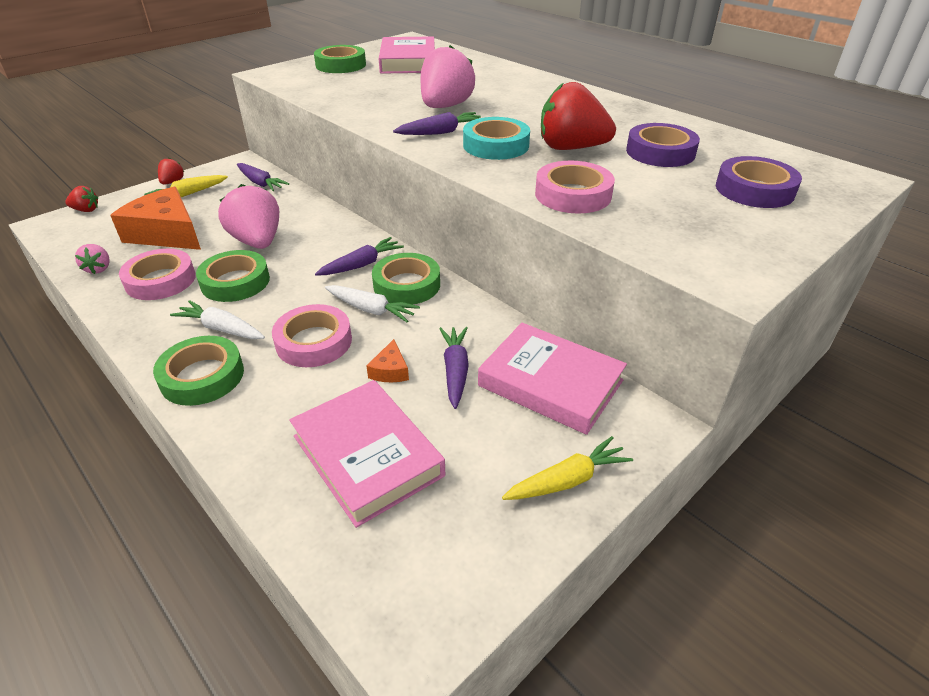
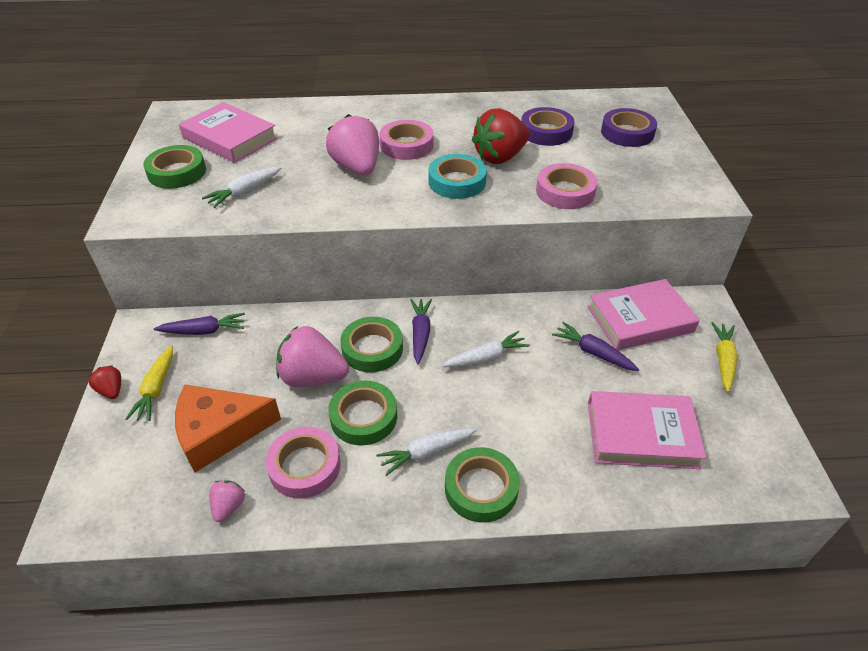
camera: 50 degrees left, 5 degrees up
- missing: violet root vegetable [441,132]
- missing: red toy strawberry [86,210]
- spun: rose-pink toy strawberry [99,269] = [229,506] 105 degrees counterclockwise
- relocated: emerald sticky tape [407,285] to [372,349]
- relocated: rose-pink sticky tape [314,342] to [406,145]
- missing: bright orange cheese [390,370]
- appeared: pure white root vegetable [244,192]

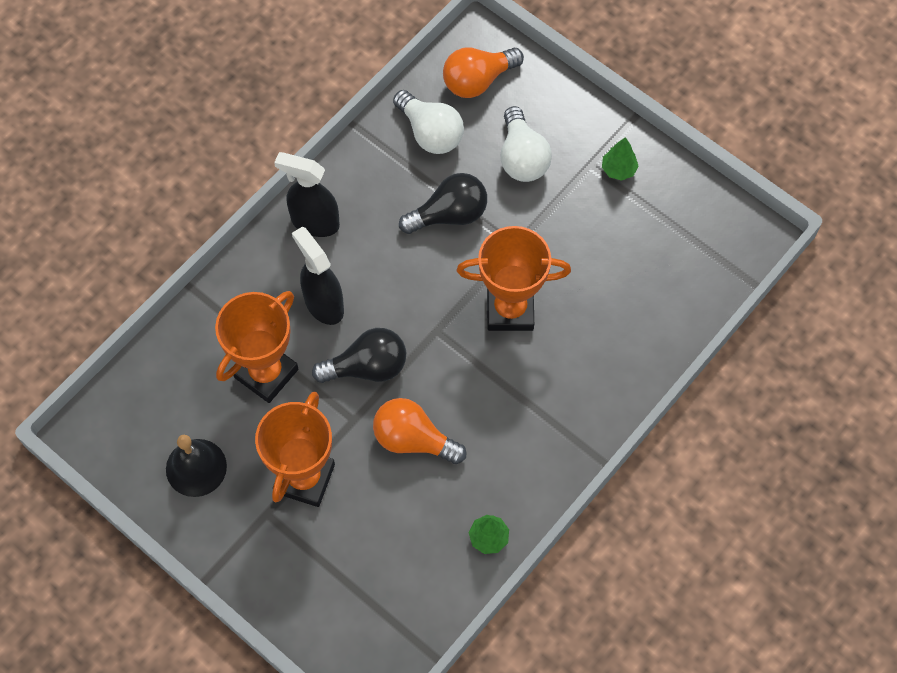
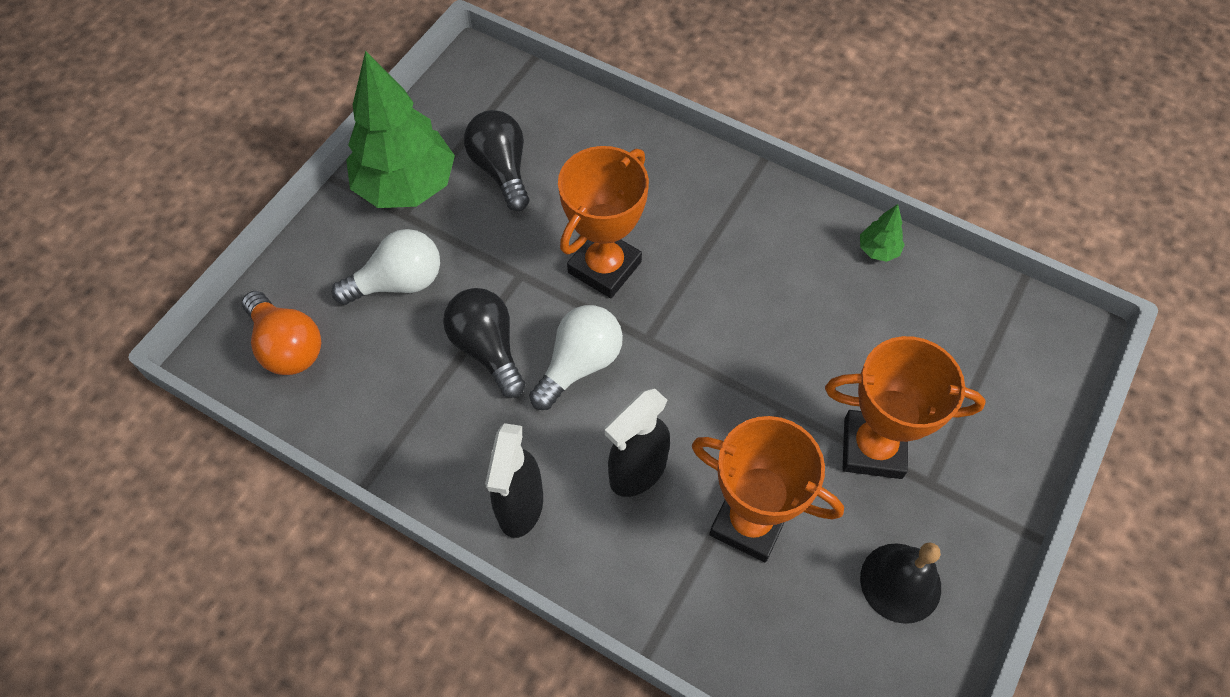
camera: 100 degrees left, 5 degrees down
- relocated: pure white light bulb [430,133] to [579,364]
- size: emerald tree [618,169] = [406,186] x2.46
- spun: bright orange trophy [510,310] = [604,267] 45 degrees clockwise
- relocated: black light bulb [367,367] to [501,170]
- missing: bright orange light bulb [413,439]

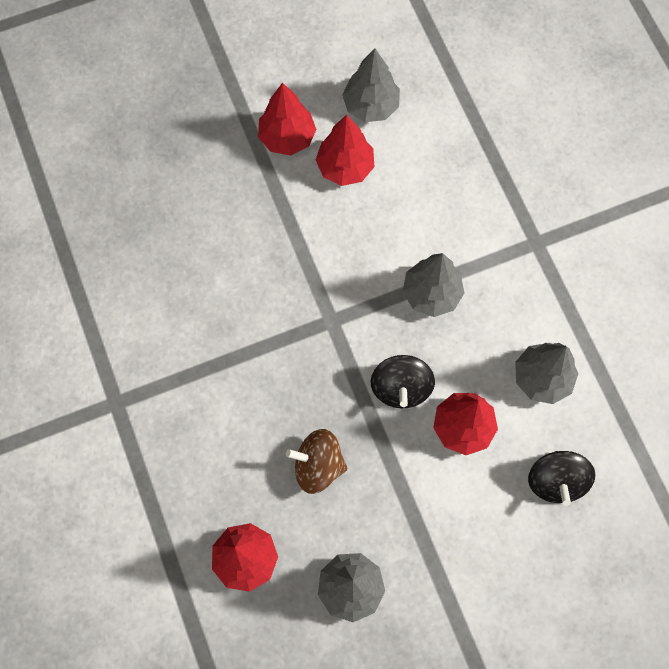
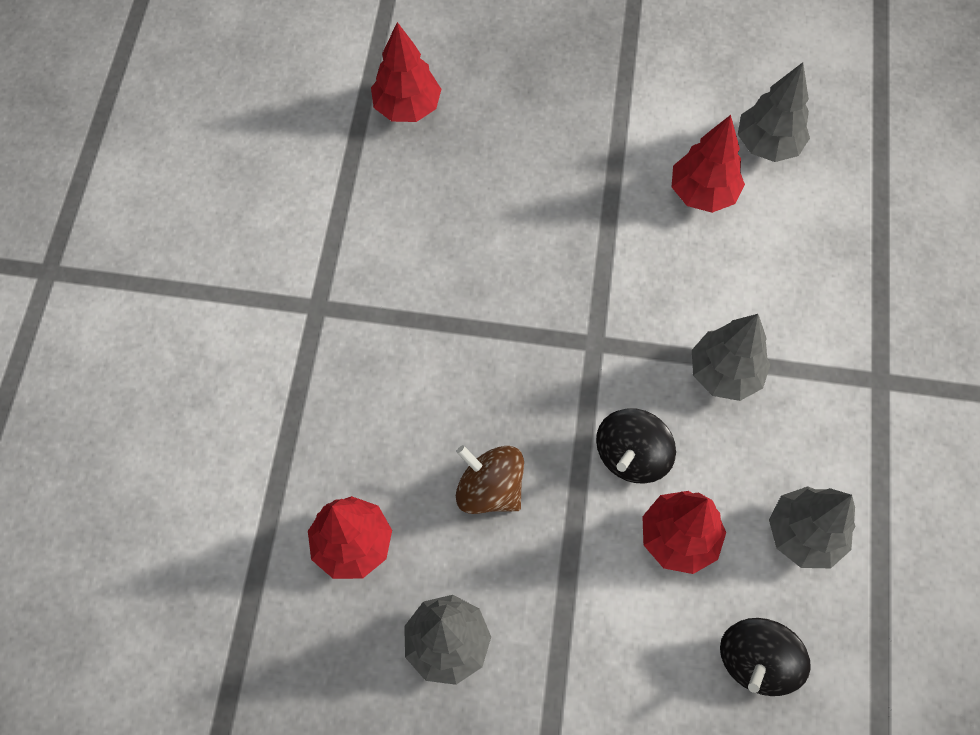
camera: 30 degrees right, 5 degrees down
- relocated: red tree [287,138] to [407,107]

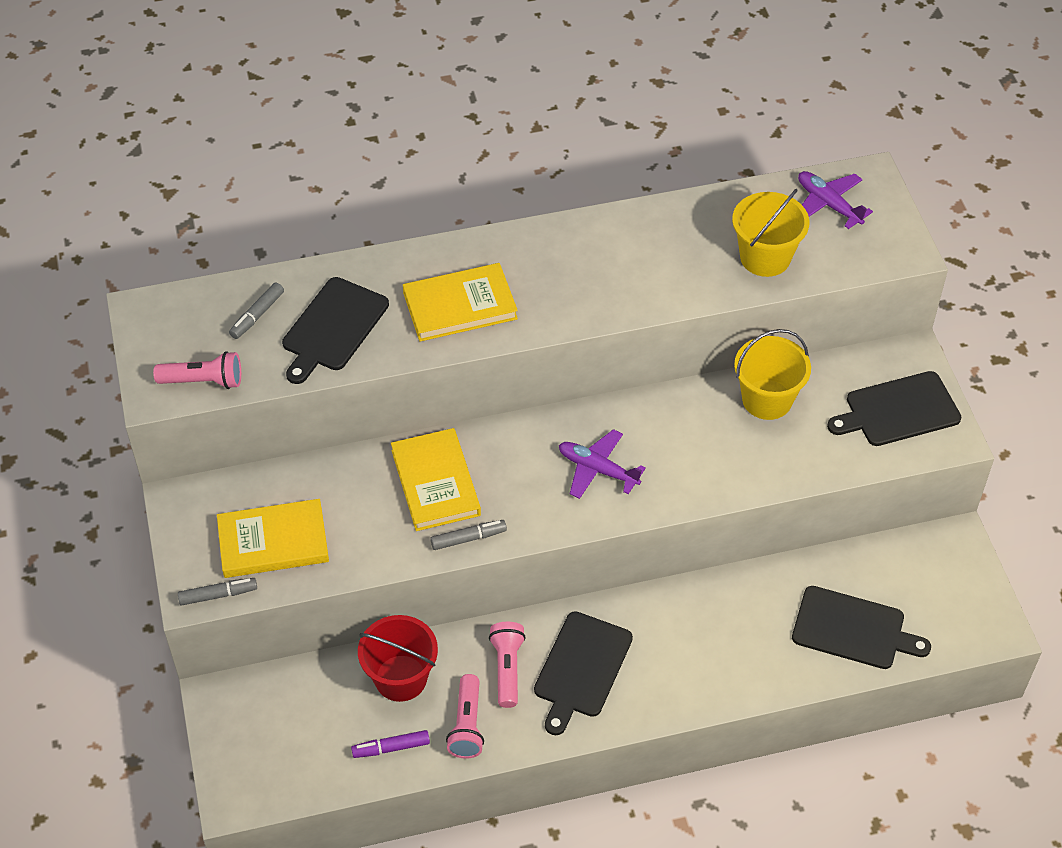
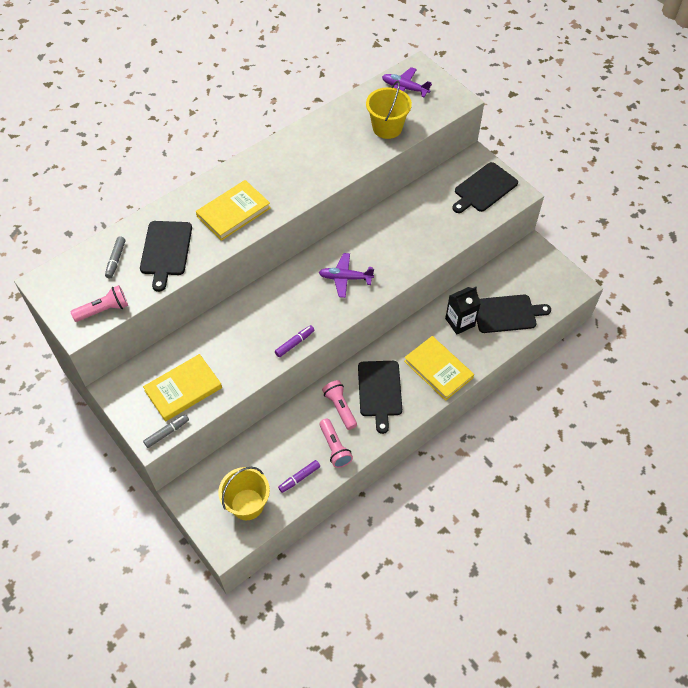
camera: 25 degrees left, 5 degrees up
- relocated: yellow sand bucket [767,399] to [247,504]
- relocated: yellow hardcover [435,483] to [438,369]
- colour: ash-grey marker pen [468,538] to violet marker pen [294,343]
- missing: red sand bucket [401,678]
- appeared: black carton [460,322]

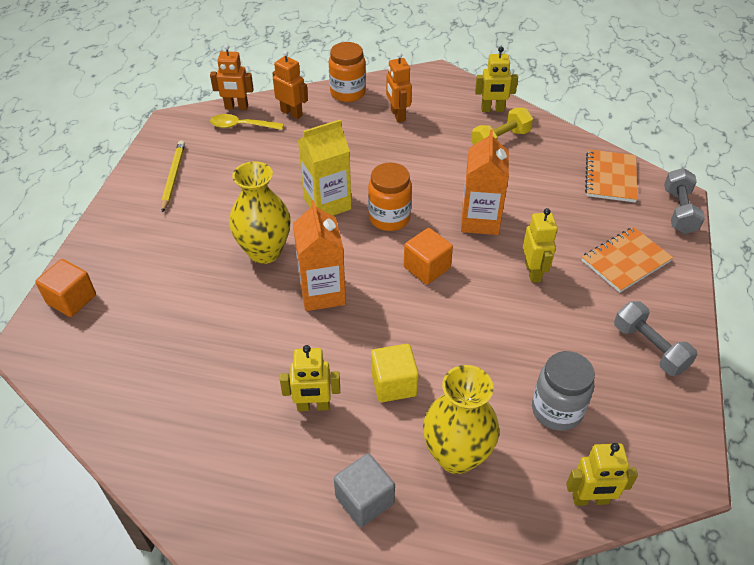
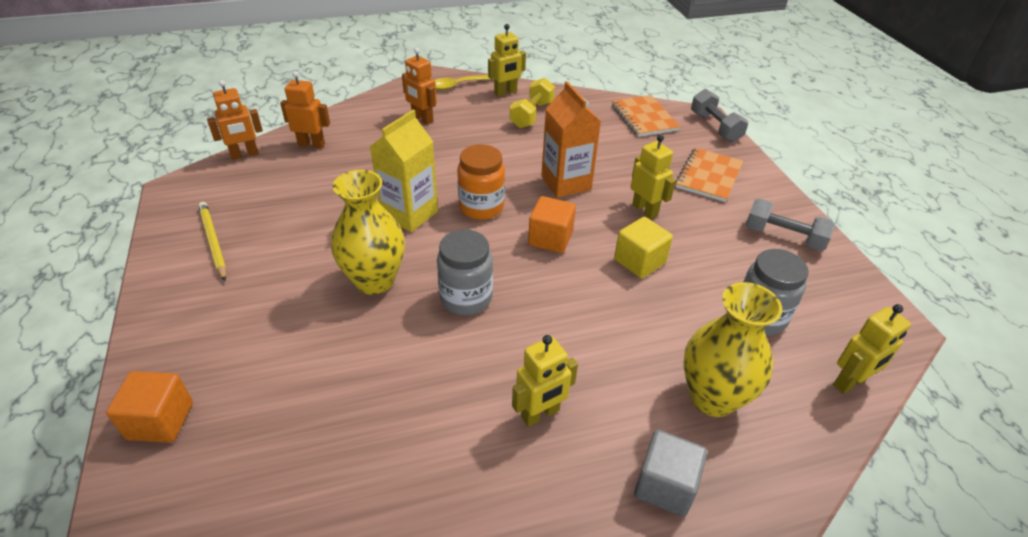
camera: 30 degrees left, 5 degrees down
- missing: bright orange jam jar [348,93]
- relocated: yellow tablespoon [241,126] to [458,85]
- exchanged: bright orange carton [322,293] to ash-grey jam jar [466,298]
- relocated: yellow cube [393,384] to [639,261]

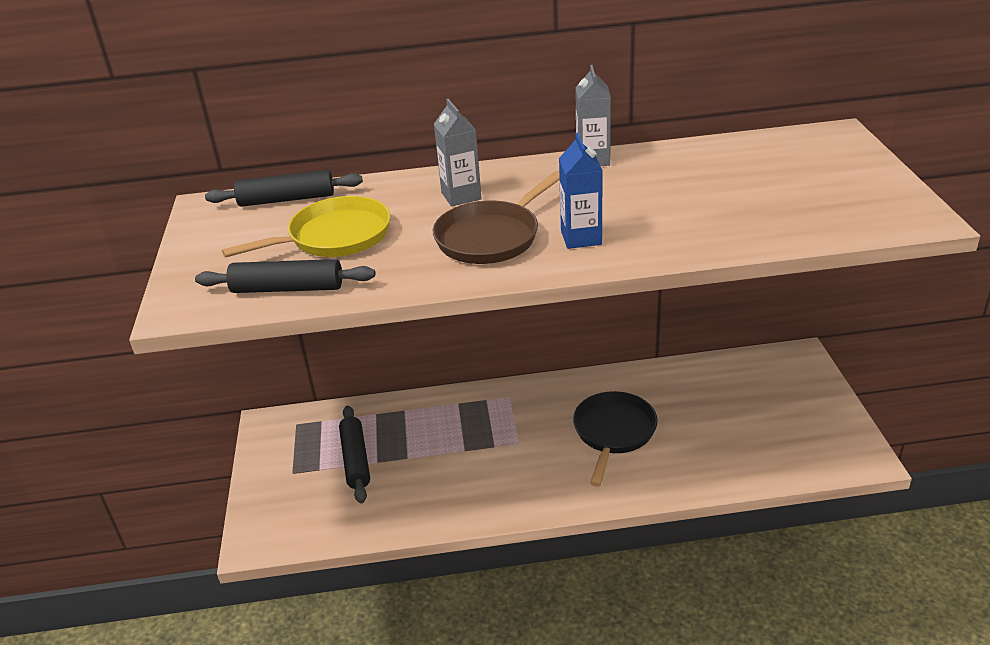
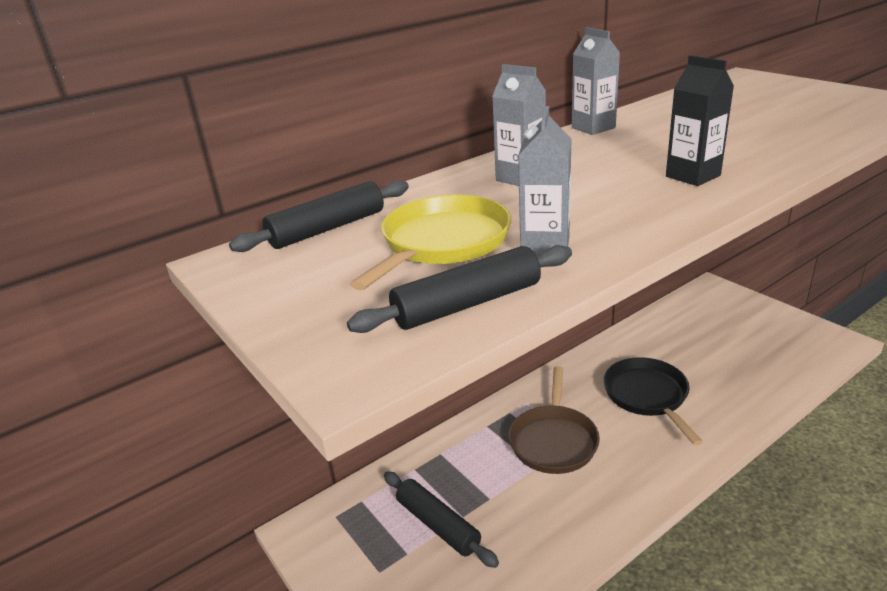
camera: 30 degrees left, 5 degrees down
- colour: royal blue carton [581,238] to black carton [693,176]
- relocated: russet frying pan [491,237] to [553,440]
- appeared: ash-grey carton [545,247]

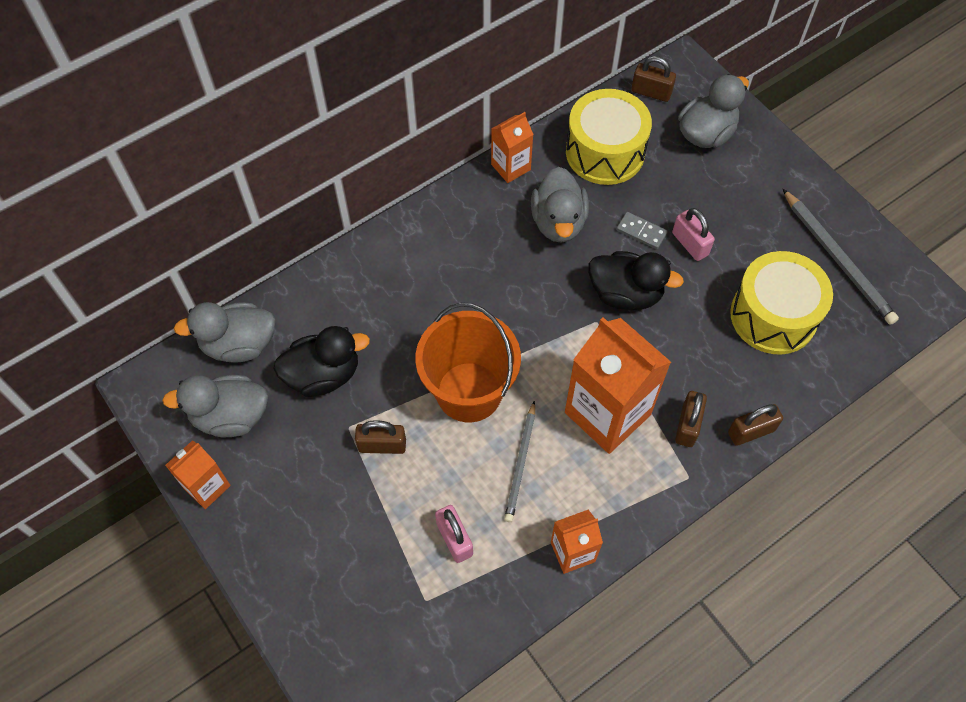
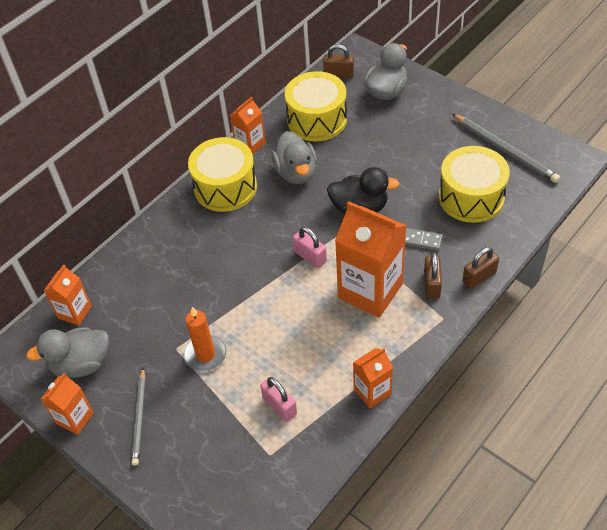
camera: 10 degrees left, 10 degrees down
- relocated: rose-pink lock [690,244] to [310,257]
- relocated: ash-grey domino tile [641,232] to [422,240]
- exchanged: ash-grey rubber duck [239,344] to bright orange carton [75,312]
- missing: bright orange sand bucket [469,392]
- missing: black rubber duck [323,375]
- relocated: ash-grey wooden pencil [521,464] to [140,418]
- exchanged: russet lock [382,445] to bright orange wax candle [205,354]
- appeared: yellow drum [225,187]

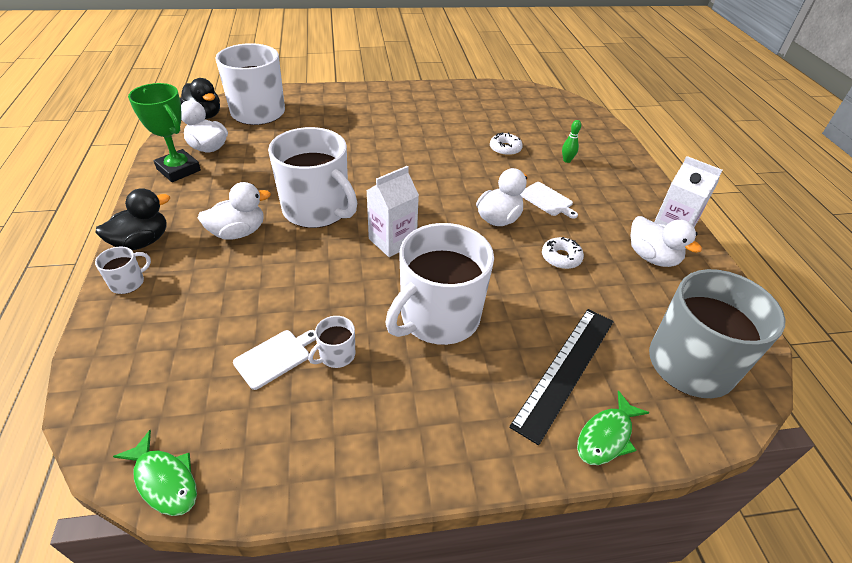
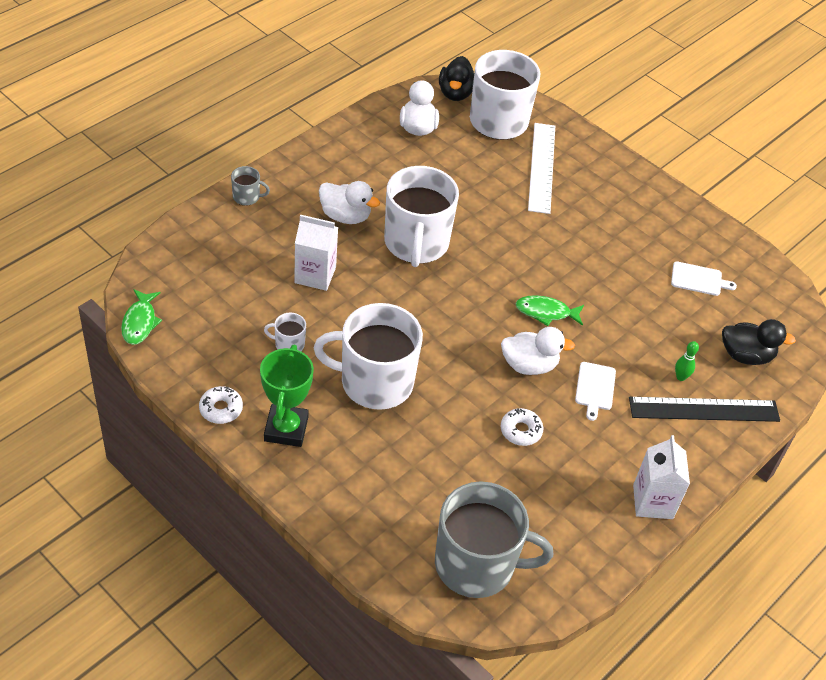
camera: 50 degrees right, 5 degrees up
- relocated: emerald trophy [179,170] to [286,429]
- relocated: pure white donut [505,149] to [221,409]
- relocated: pure white carton [392,241] to [315,275]
- relocated: black rubber duck [142,242] to [746,355]
- missing: pure white rubber duck [652,257]
- colour: pure white tea mug [128,282] to ash-grey tea mug [247,197]
- relocated: black straightedge [565,370] to [704,409]
- relocated: pure white chopping board [275,357] to [699,279]
- relocated: emerald toy fish [606,436] to [546,312]
- appeared: pure white straightedge [541,167]

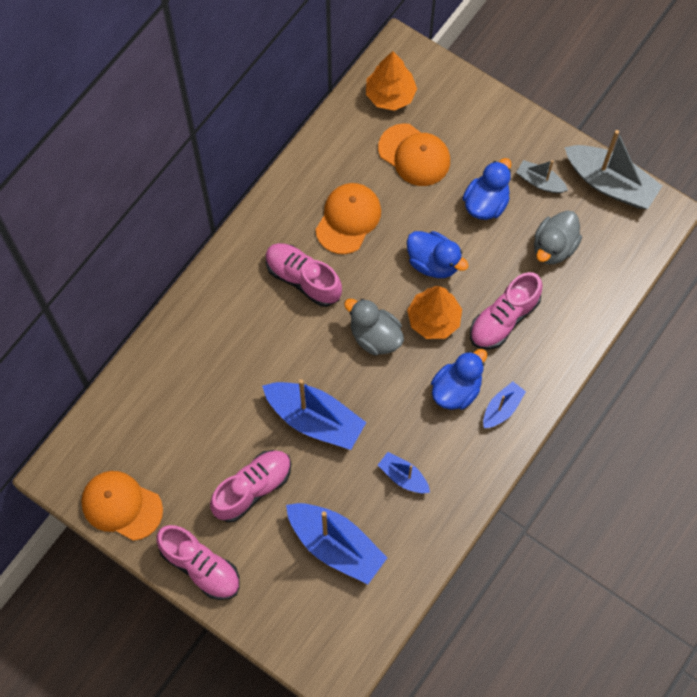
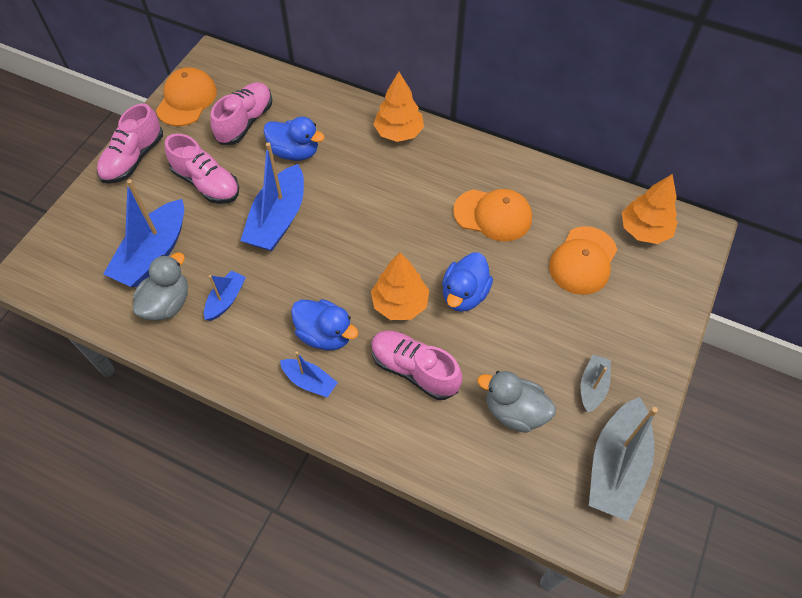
camera: 80 degrees right, 10 degrees down
- relocated: royal blue rubber duck [486,203] to [295,152]
- relocated: rose-pink sneaker [303,279] to [245,122]
- relocated: ash-grey rubber duck [375,336] to [167,304]
- appeared: bright orange tree [399,132]

